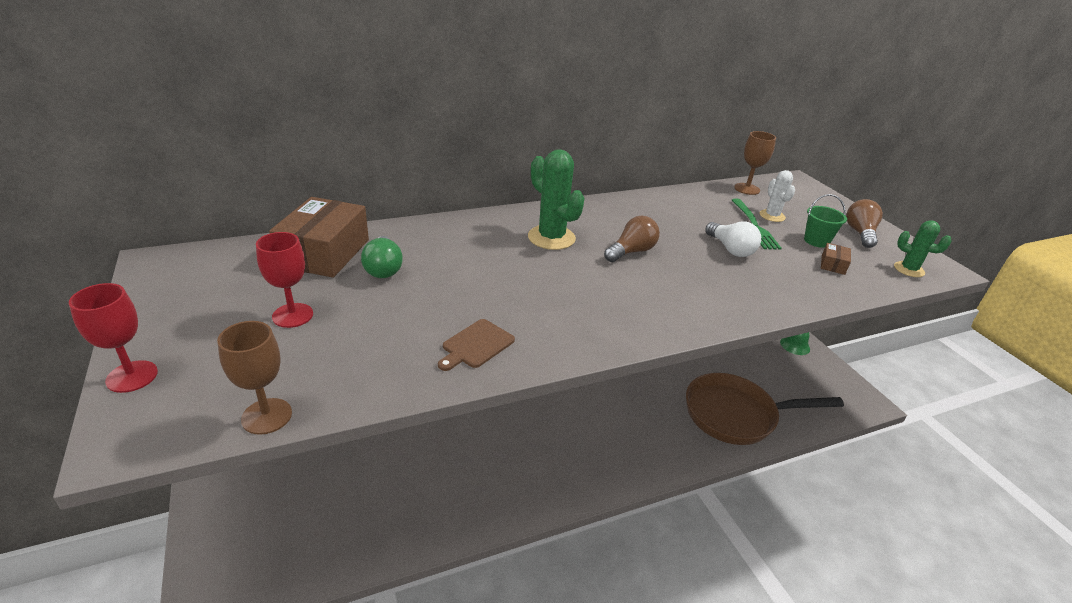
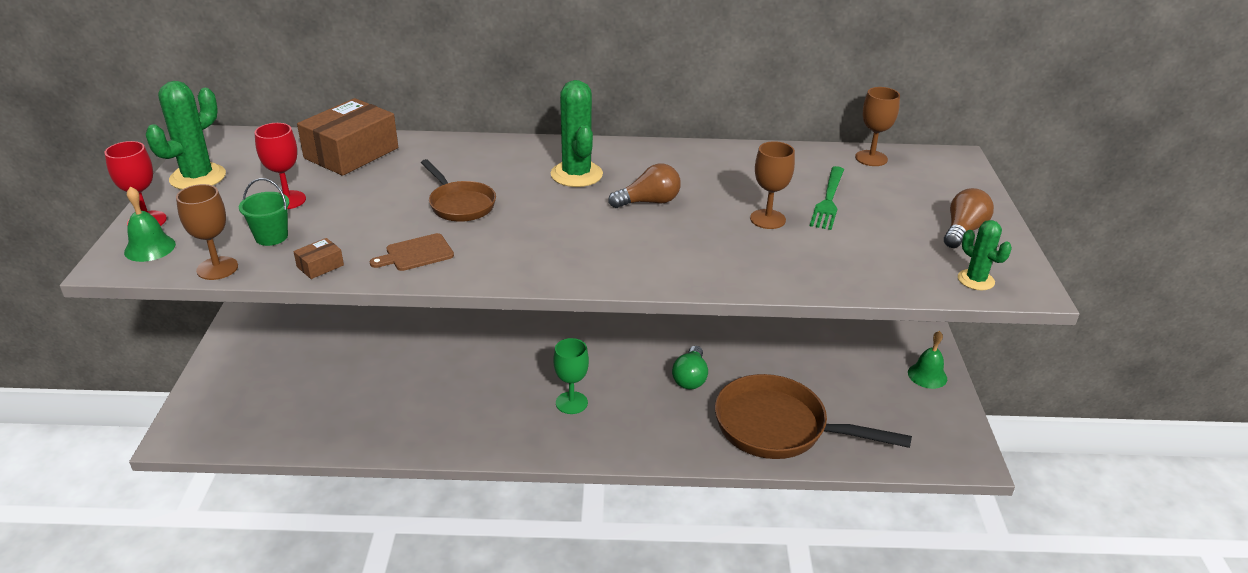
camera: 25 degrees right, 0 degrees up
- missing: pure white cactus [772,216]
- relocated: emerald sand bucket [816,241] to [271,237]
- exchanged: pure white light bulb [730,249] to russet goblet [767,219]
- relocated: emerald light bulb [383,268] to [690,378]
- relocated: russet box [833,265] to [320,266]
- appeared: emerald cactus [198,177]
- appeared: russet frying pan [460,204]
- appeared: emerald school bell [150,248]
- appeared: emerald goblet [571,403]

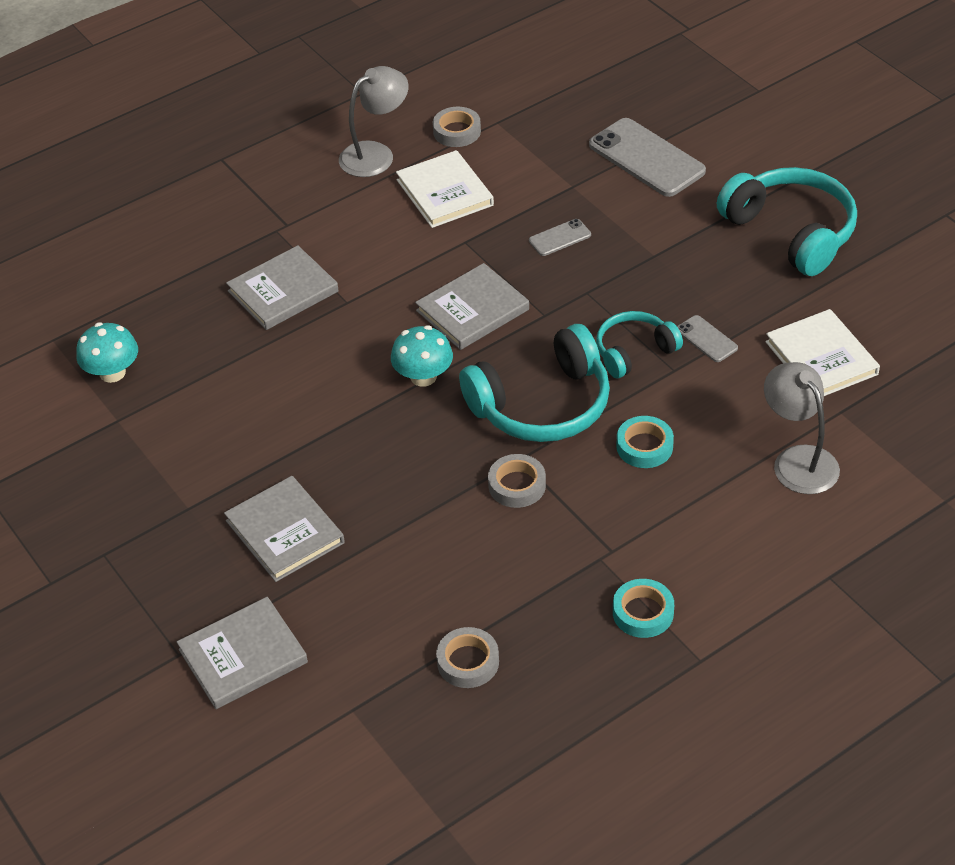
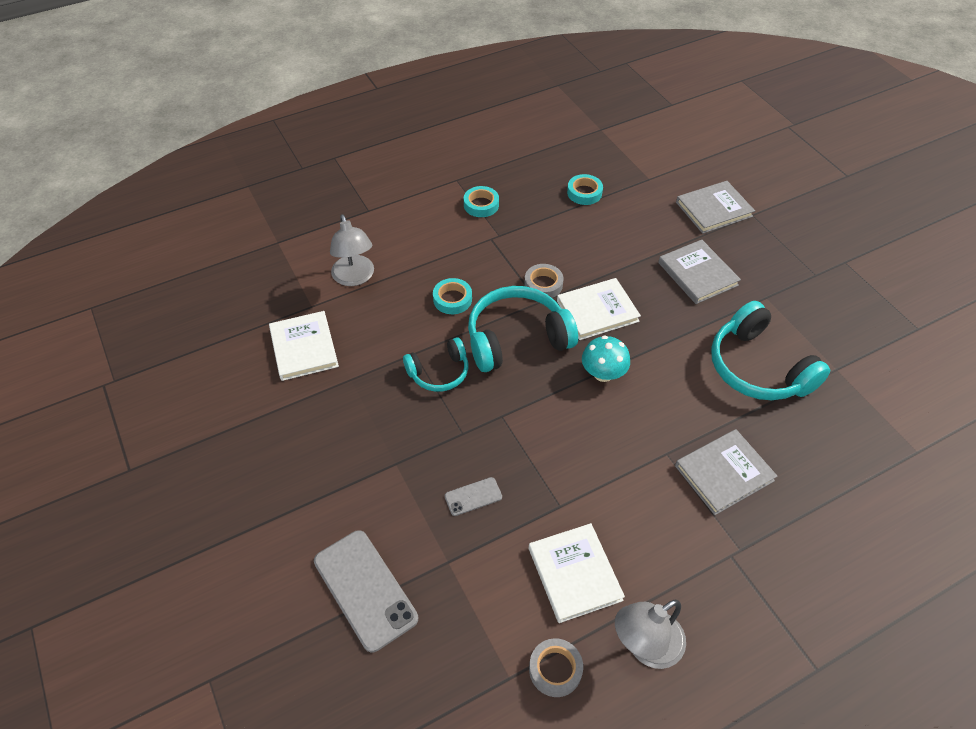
camera: 175 degrees left, 5 degrees up
- relocated: turquoise over-ear headphones [791,232] to [758,368]
- missing: ash-grey hardcover [472,310]
- missing: ash-grey smartphone [706,339]
- missing: turquoise mushroom [112,373]
- colour: ash-grey sticky tape [468,662] to turquoise sticky tape [584,193]
- appeared: pure white hardcover [597,311]

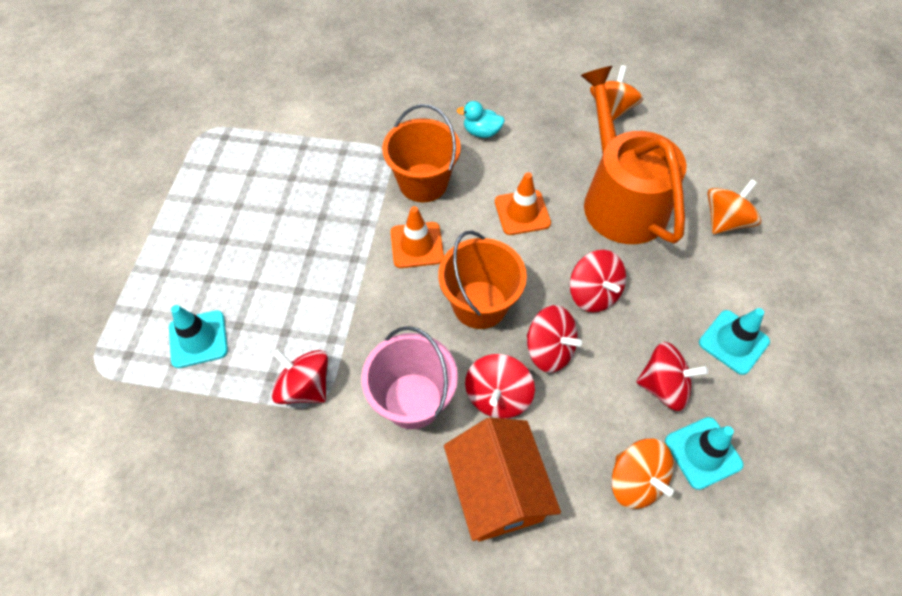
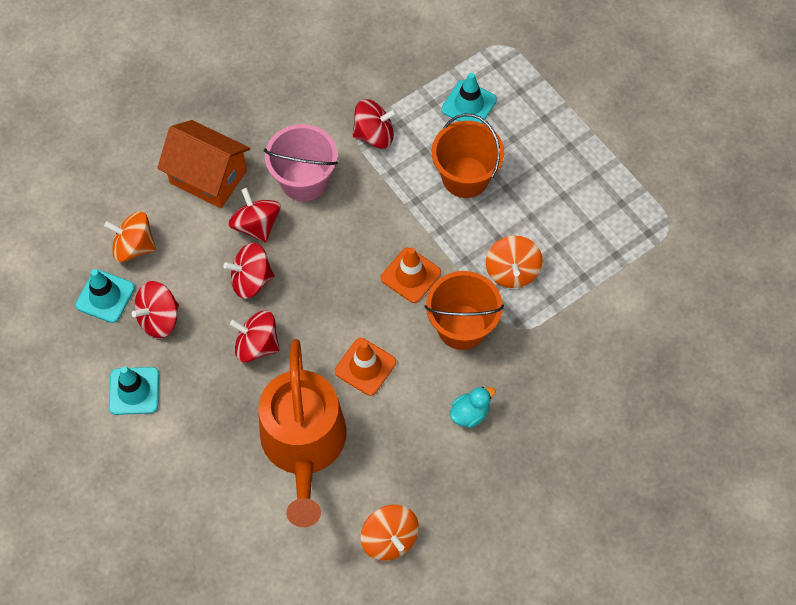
camera: 135 degrees right, 5 degrees up
- spun: bright orange watering pot [620,199] = [304,445] 60 degrees clockwise
- relocated: bright orange toy top [725,221] to [512,271]
- relocated: bright orange sand bucket [480,304] to [465,177]

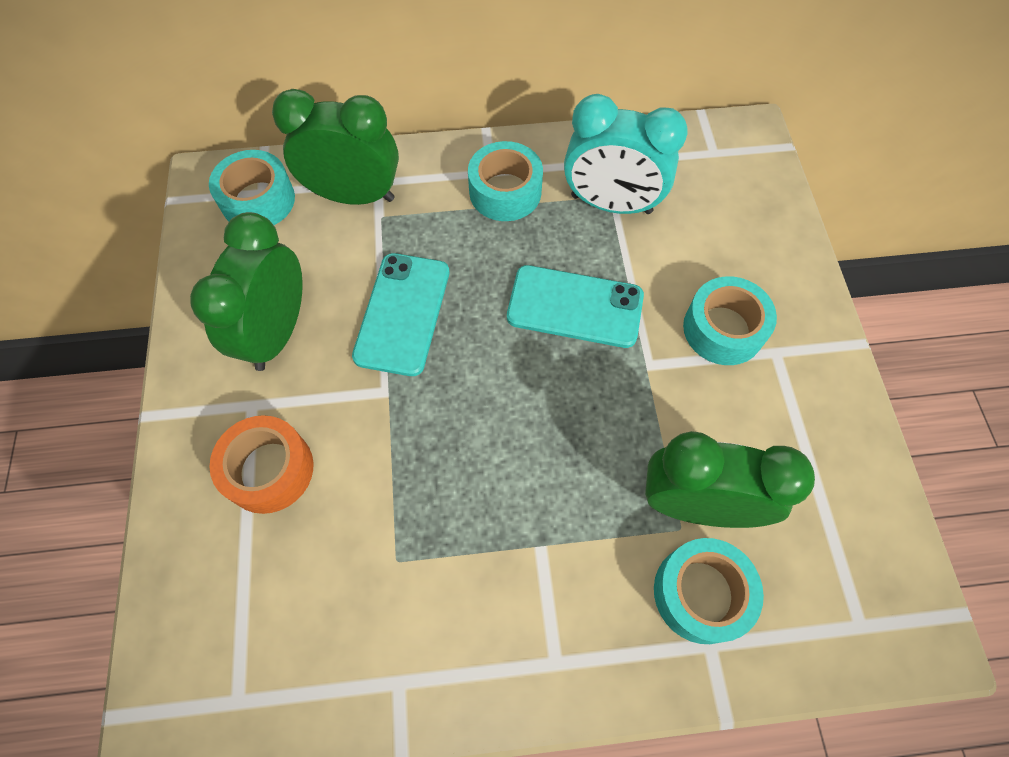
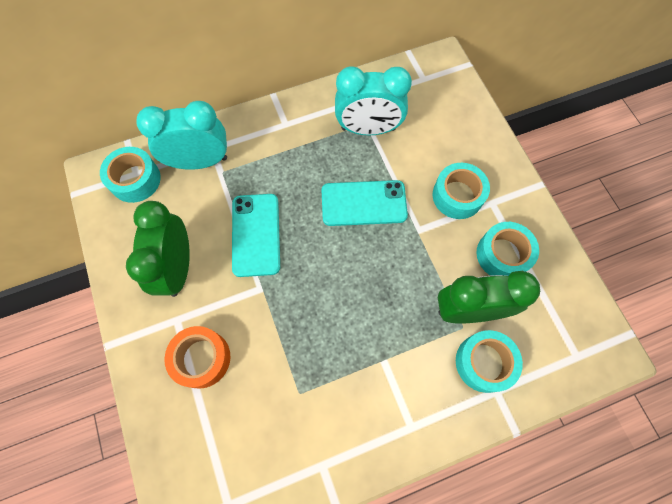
camera: 15 degrees left, 5 degrees up
- colour: emerald clock [354,196] to turquoise clock [199,161]
- relocated: turquoise sticky tape [505,191] to [503,254]

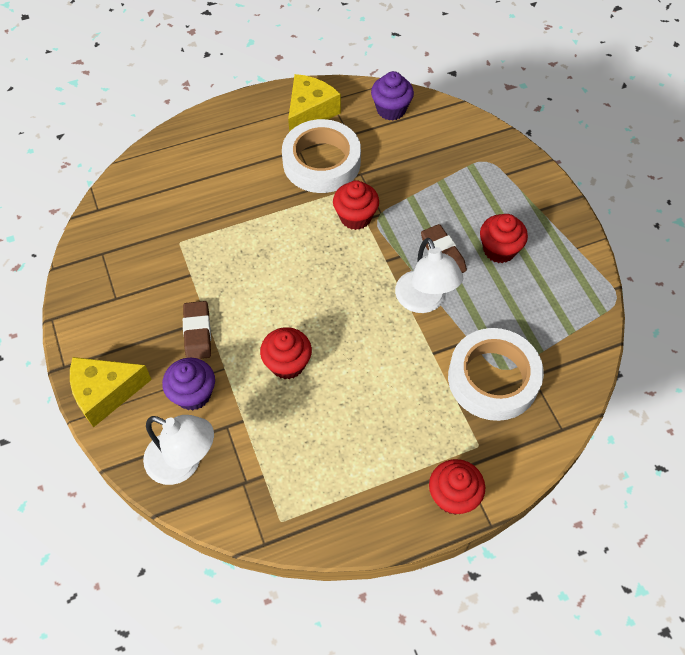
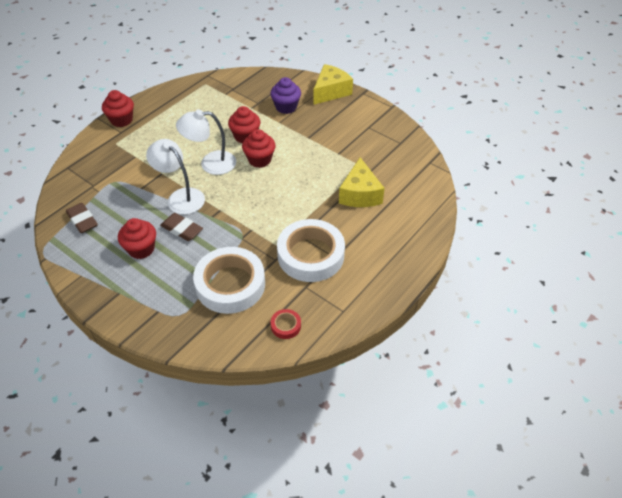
camera: 150 degrees right, 10 degrees down
- exchanged: violet fairy cake [391,109] to red sticky tape [286,326]
- relocated: yellow cheese [310,113] to [360,194]
- relocated: red fairy cake [355,217] to [259,160]
- relocated: russet pencil eraser [197,333] to [82,220]
- relocated: pure white sticky tape [493,378] to [230,284]
- relocated: pure white desk lamp [183,463] to [210,163]

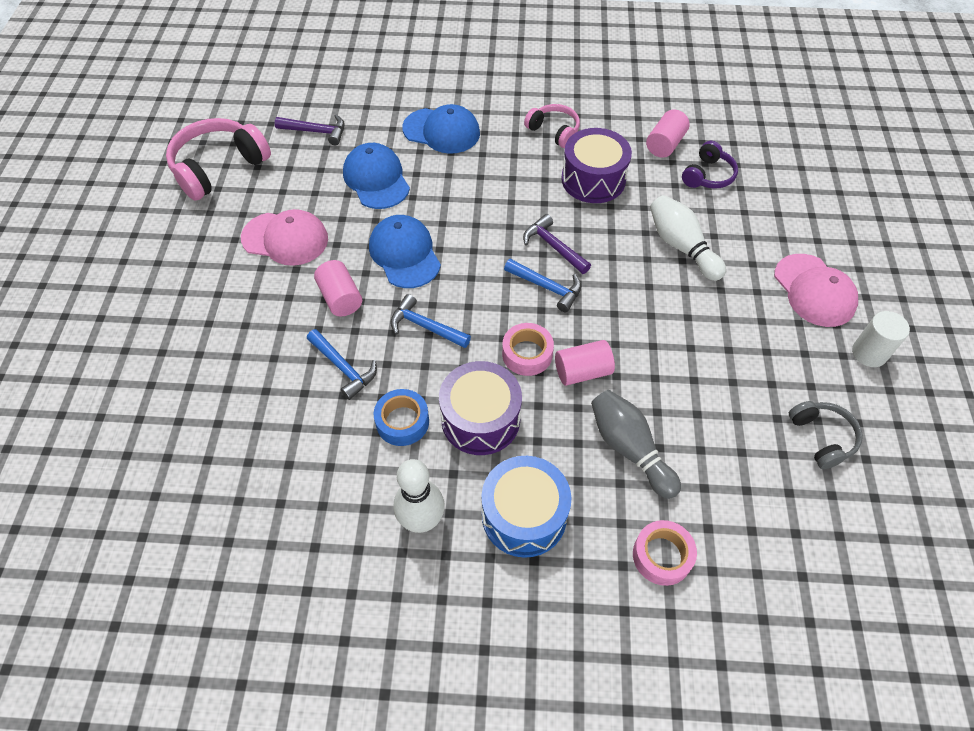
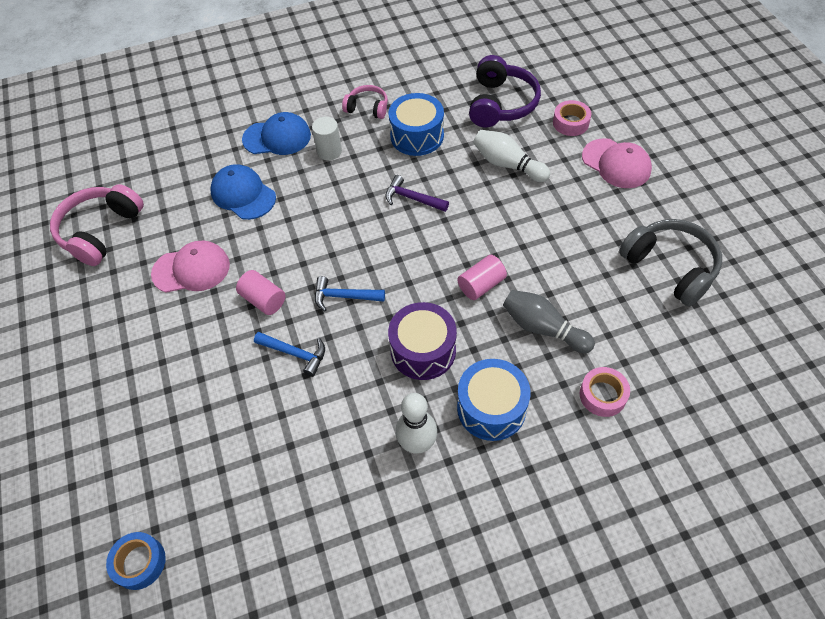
camera: 20 degrees left, 0 degrees up
- missing: rose-pink cylinder [665,144]
- missing: violet carpenter's hammer [316,132]
- colour: violet drum [593,179] to royal blue drum [417,136]
- size: violet over-ear headphones [708,175] = [501,104] x1.75
- missing: royal blue baseball cap [405,254]
- missing: royal blue carpenter's hammer [547,287]
- relocated: pure white cylinder [869,353] to [329,151]
- relocated: rose-pink sticky tape [527,354] to [570,123]
- relocated: royal blue sticky tape [402,422] to [139,562]
- size: ash-grey over-ear headphones [822,437] = [670,267] x1.75

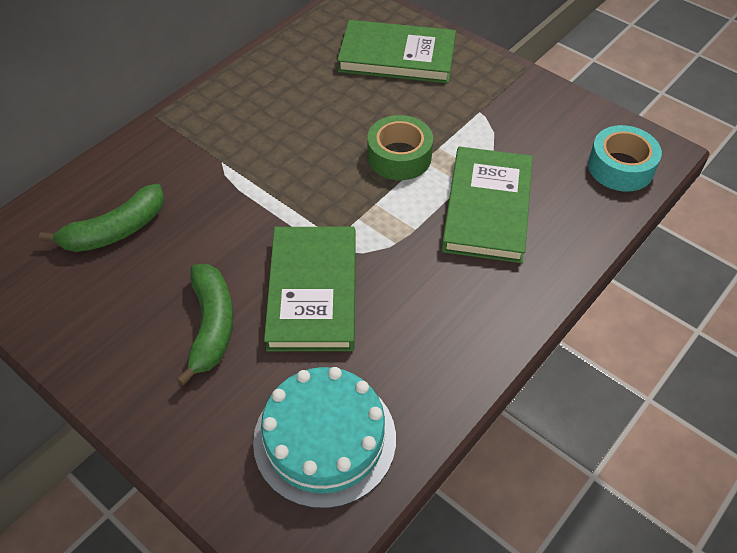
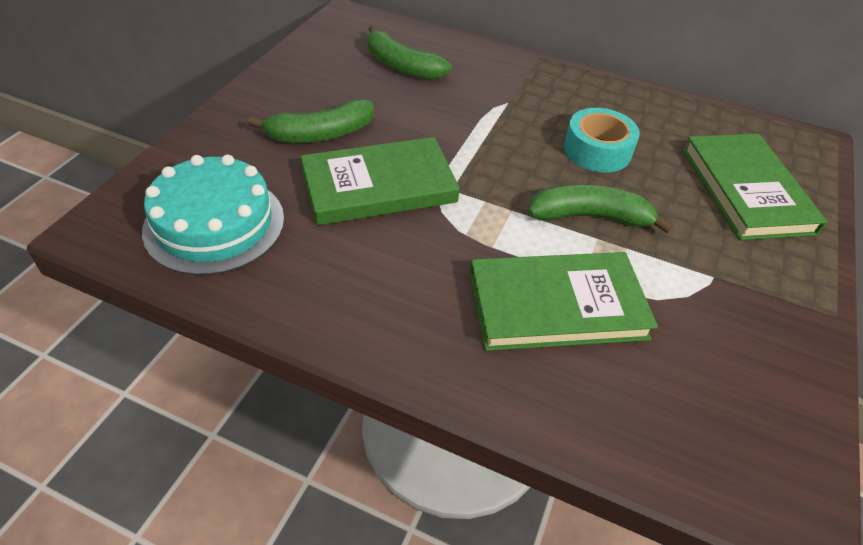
camera: 70 degrees right, 5 degrees down
- exchanged: emerald sticky tape [399,156] to emerald banana [590,217]
- relocated: turquoise sticky tape [620,167] to [597,150]

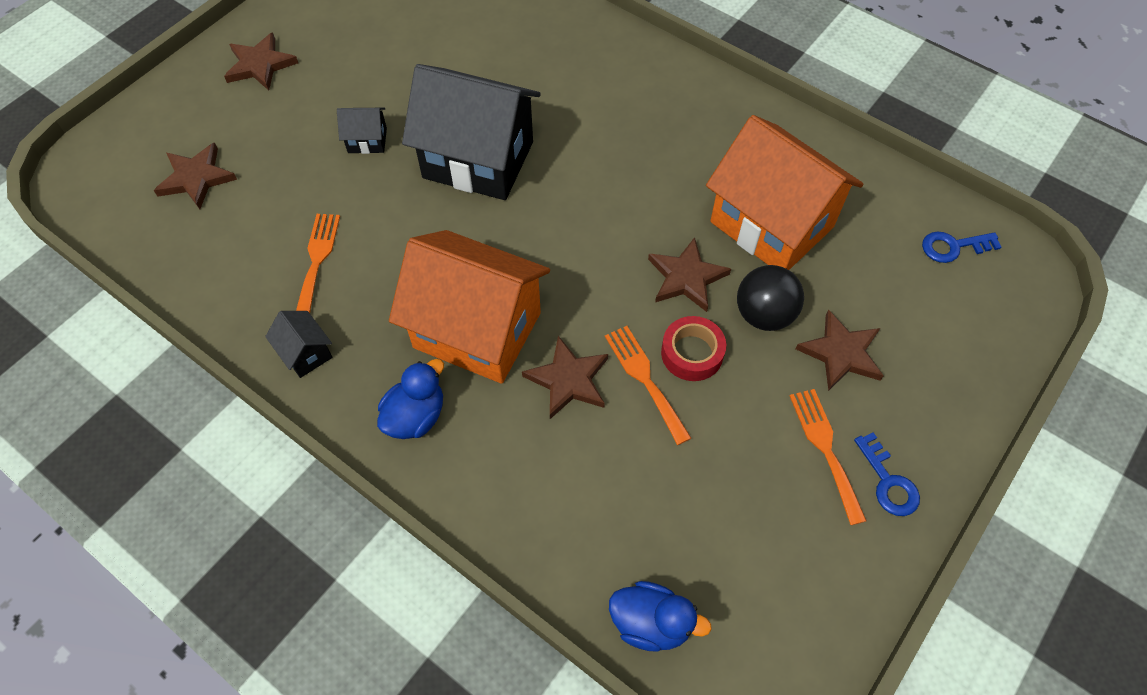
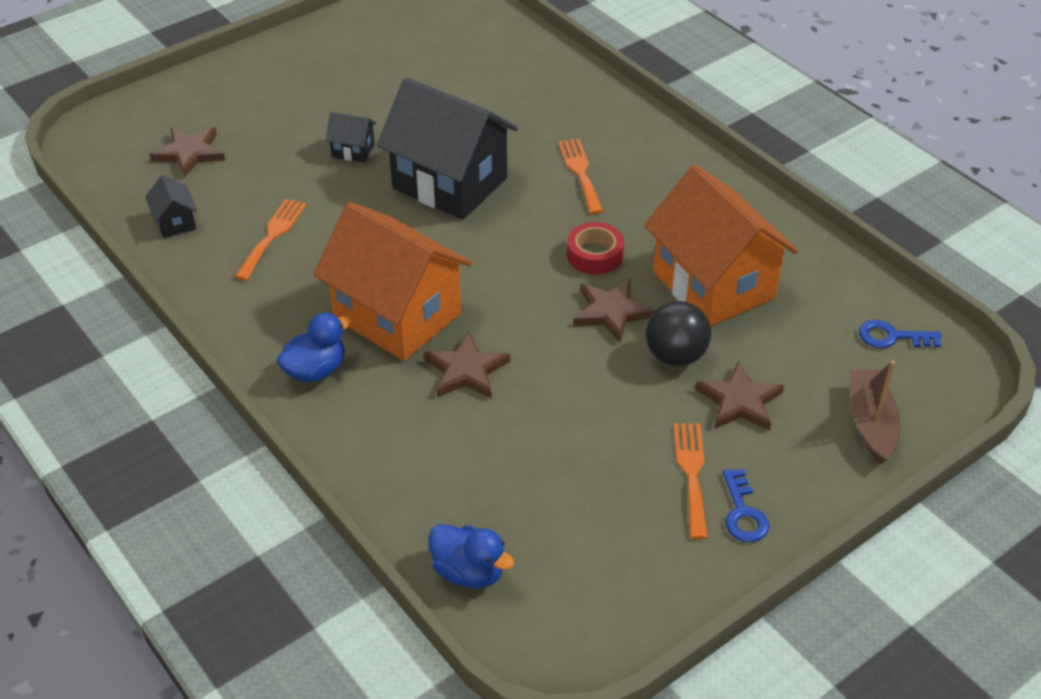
camera: 15 degrees right, 15 degrees down
- missing: russet star shape [260,65]
- relocated: black toy house [306,353] to [175,222]
- relocated: red sticky tape [692,353] to [594,255]
- relocated: bright orange table fork [645,379] to [580,172]
- appeared: russet sailboat [870,423]

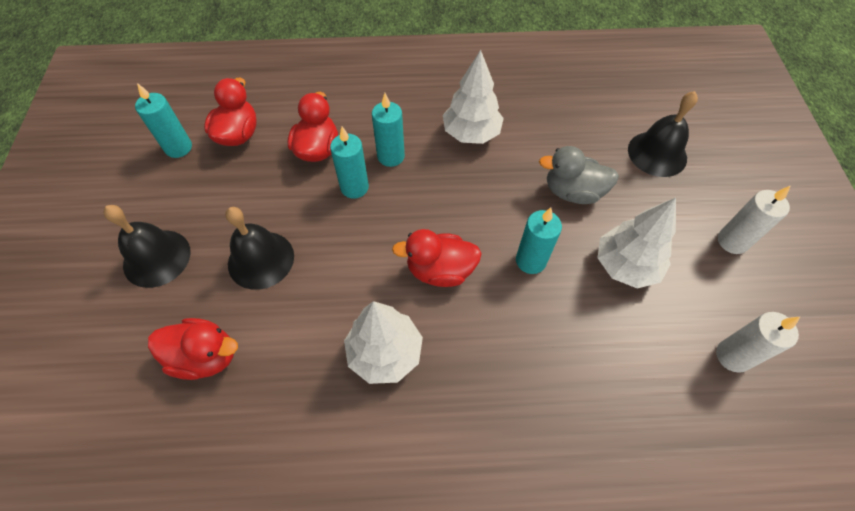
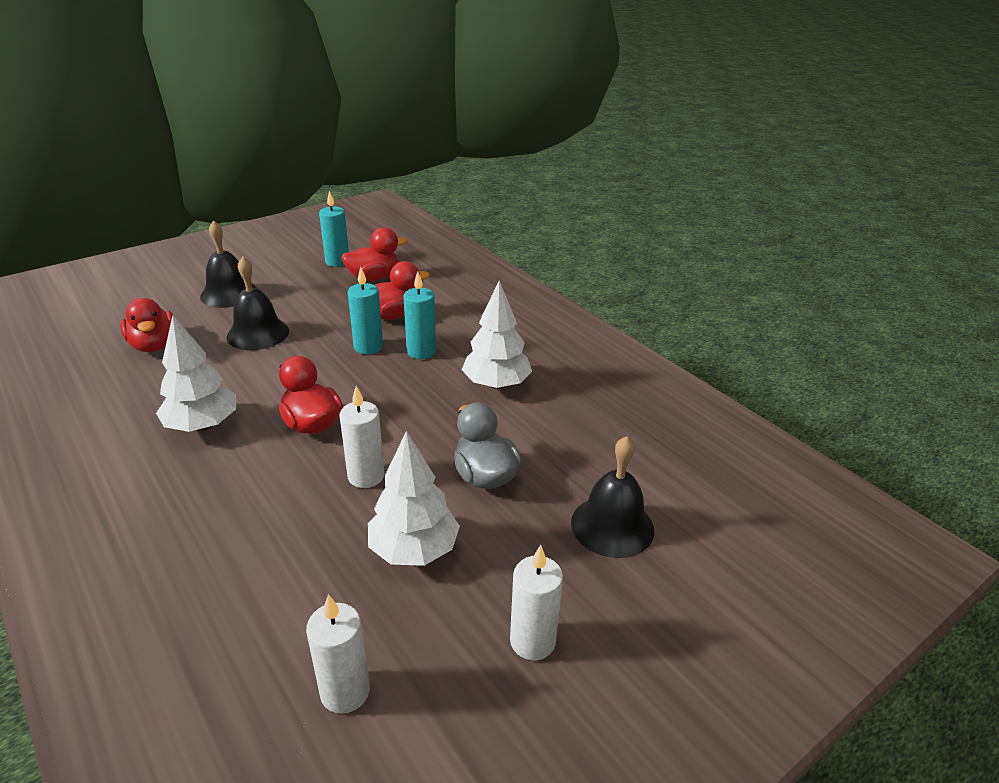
camera: 55 degrees right, 25 degrees down
- colour: turquoise wax candle [530,261] to pure white wax candle [366,476]

